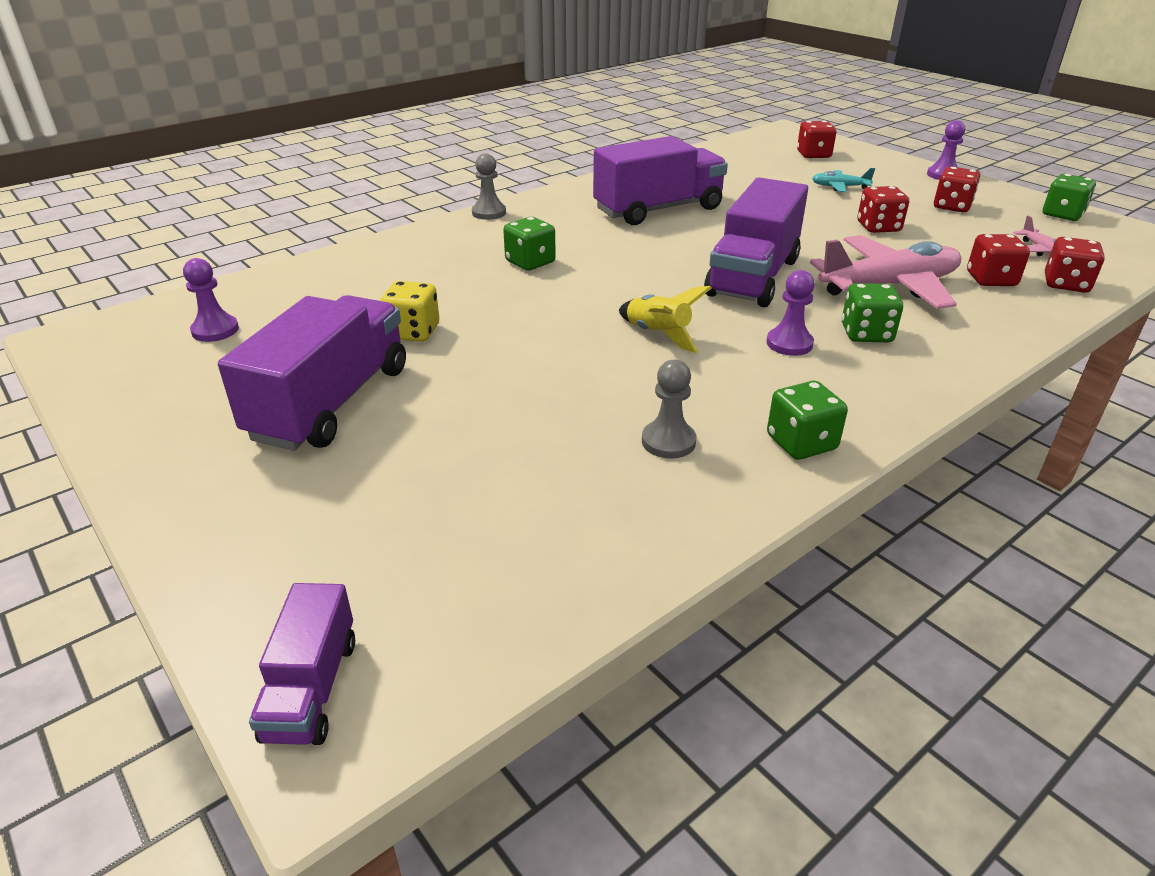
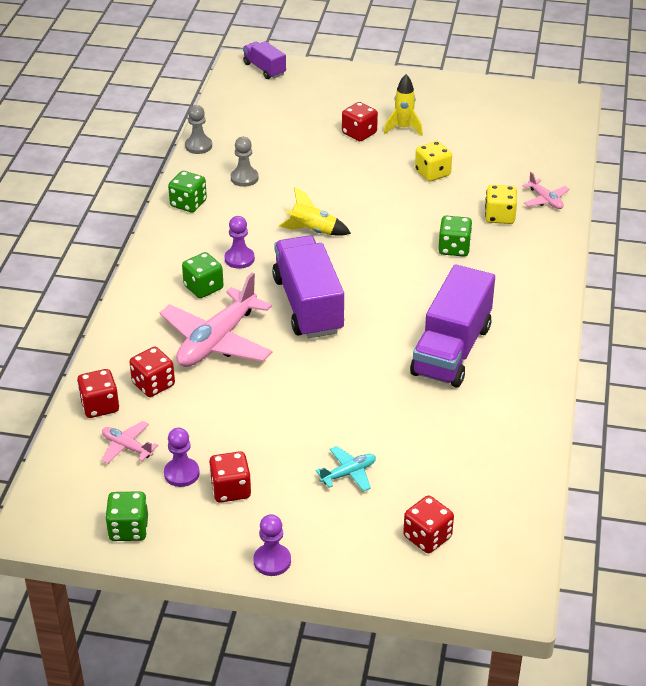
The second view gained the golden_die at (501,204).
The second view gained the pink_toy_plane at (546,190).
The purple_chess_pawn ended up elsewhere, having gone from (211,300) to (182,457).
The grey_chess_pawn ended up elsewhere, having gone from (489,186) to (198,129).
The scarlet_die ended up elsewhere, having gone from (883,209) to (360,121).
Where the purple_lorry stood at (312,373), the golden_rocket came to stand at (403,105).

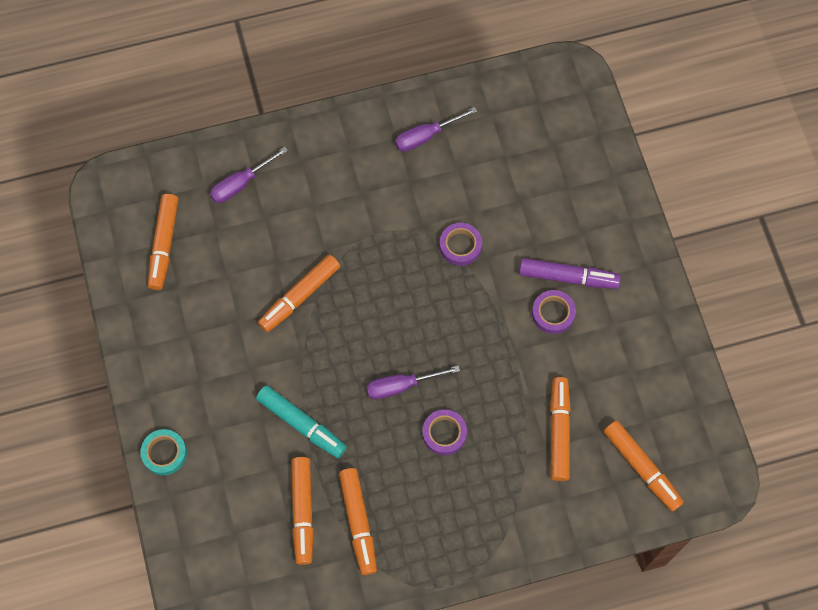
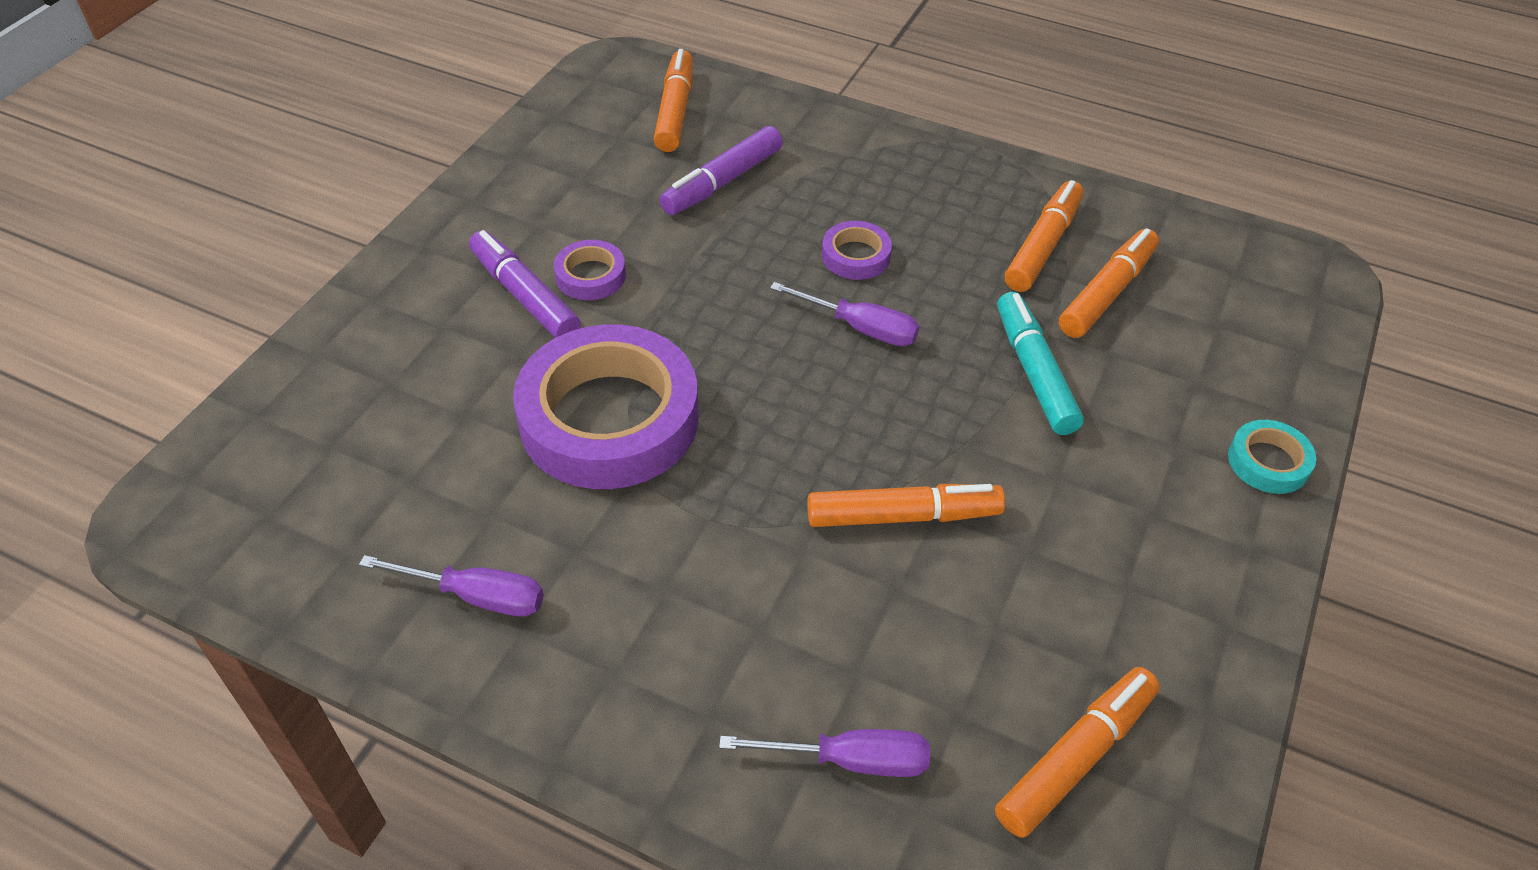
What was the orange_felt_pen at (560,429) turned into the purple_felt_pen at (721,170).
The size of the purple_roll_of_tape at (461,244) changed by a factor of 2.29.

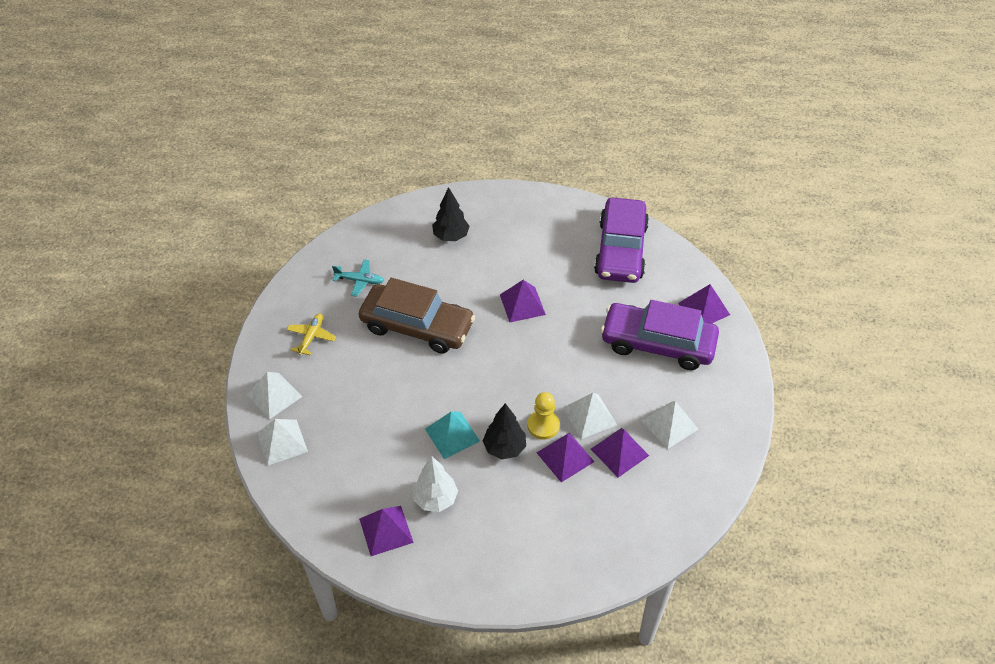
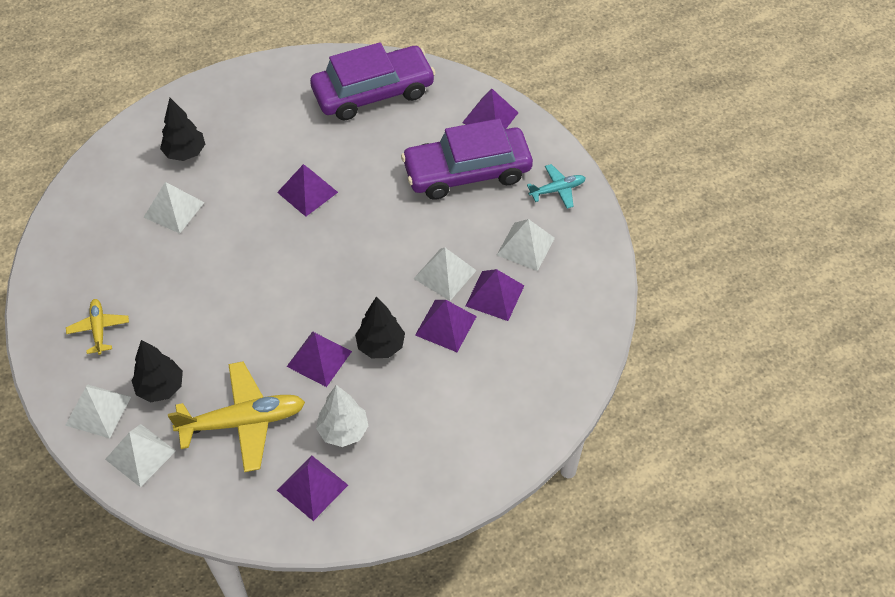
The second view lost the dark_brown_automobile at (417,316).
The second view lost the golden_chess_pawn at (543,416).
The second view gained the jet-black_tree at (157,371).
The second view gained the snow-white_pyramid at (174,208).
The second view gained the golden_toy_plane at (236,416).
The aqua_toy_plane ended up elsewhere, having gone from (358,278) to (556,186).
What was the aqua_pyramid at (452,435) turned into the purple_pyramid at (319,359).
The purple_automobile at (621,240) ended up facing another way, 90 degrees counterclockwise from before.

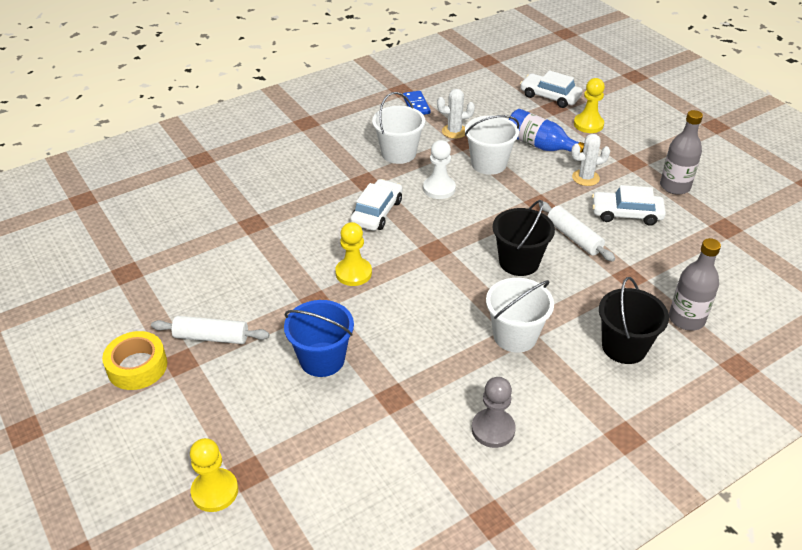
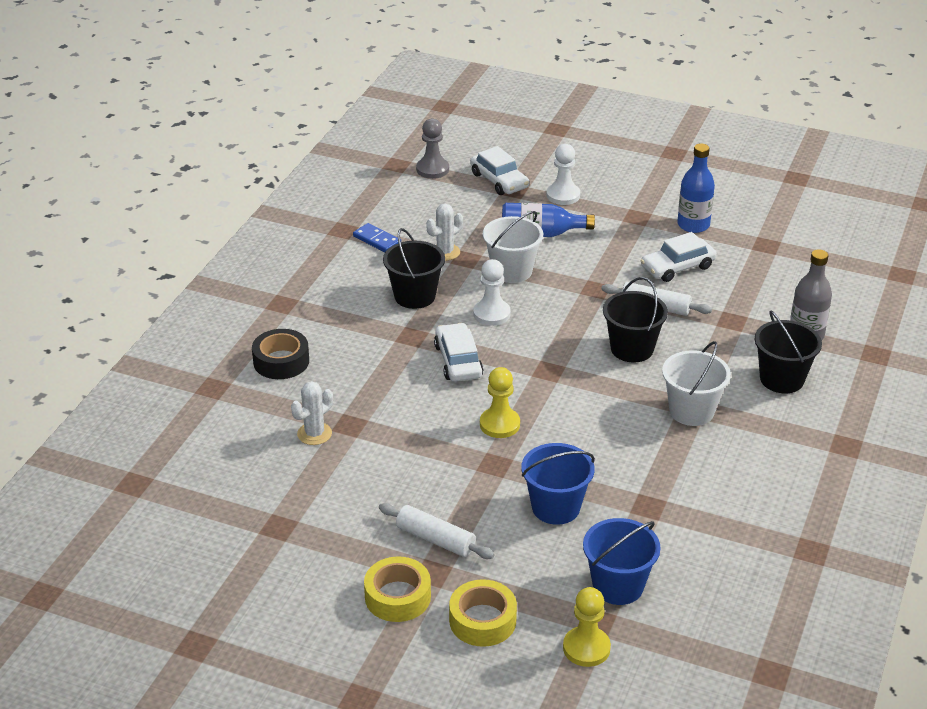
The second view gained the jet-black_roll_of_tape at (280,354).
The second view gained the golden_roll_of_tape at (483,613).
The second view gained the cobalt_sand_bucket at (622,561).
The grey_chess_pawn ended up elsewhere, having gone from (494,412) to (432,149).
The snow-white_prickly_plant ended up elsewhere, having gone from (590,160) to (312,413).
What was the snow-white_sand_bucket at (398,128) turned into the jet-black_sand_bucket at (414,268).
What was the golden_chess_pawn at (589,105) turned into the snow-white_chess_pawn at (563,174).
What was the grey_bottle at (681,152) turned into the cobalt_bottle at (696,188).
The snow-white_pastry_roller at (210,330) ended up facing another way, 60 degrees clockwise from before.
The snow-white_automobile at (551,89) ended up facing another way, 120 degrees counterclockwise from before.

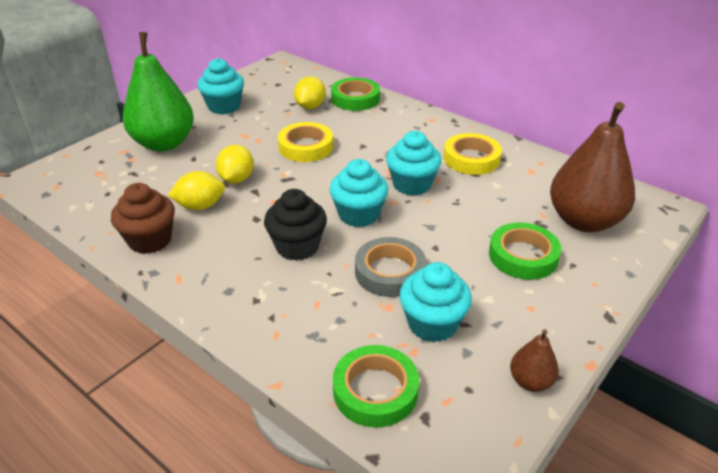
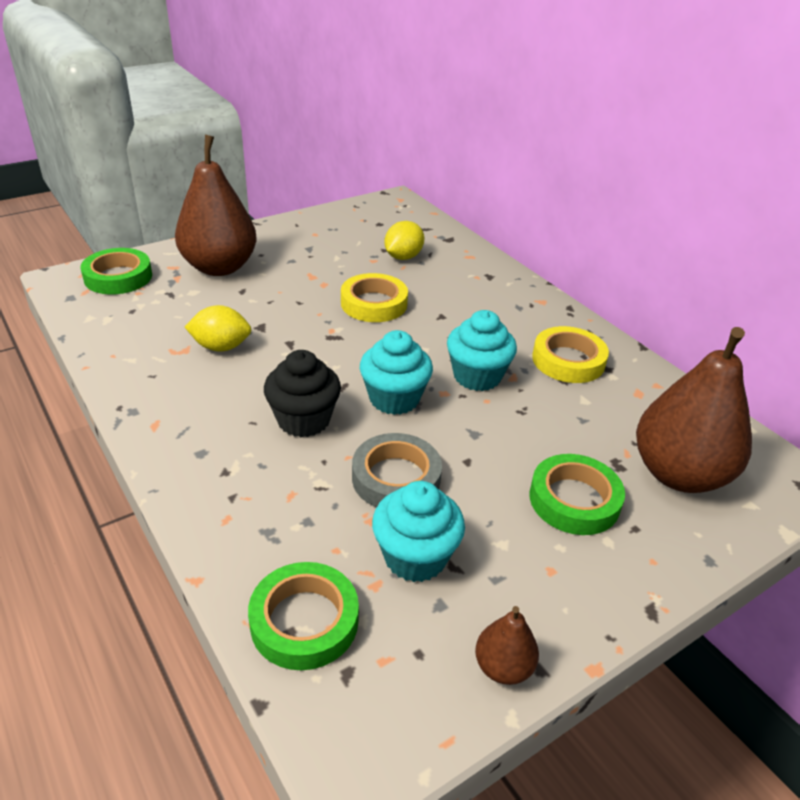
The second view lost the dark_brown_fairy_cake at (143,218).
The second view lost the aqua_fairy_cake at (220,86).
The second view lost the golden_citrus_fruit at (235,164).
The emerald_roll_of_tape ended up elsewhere, having gone from (355,94) to (116,271).
What was the emerald_pear_fruit at (158,92) turned into the dark_brown_pear_fruit at (215,205).

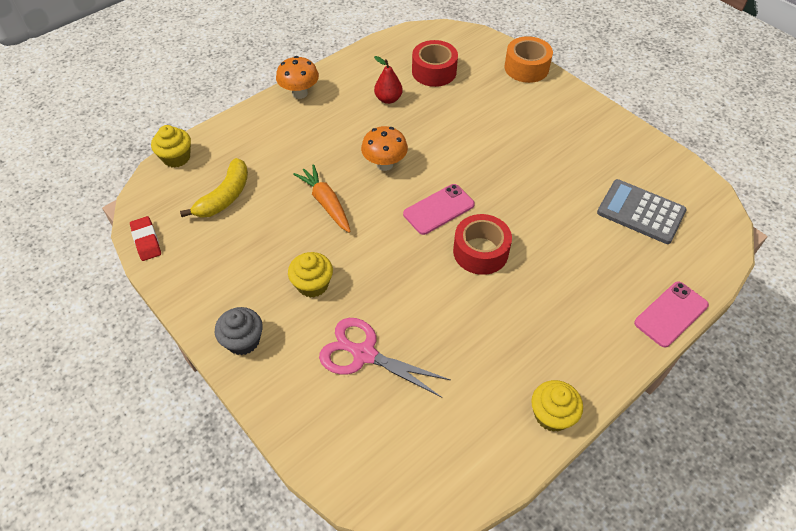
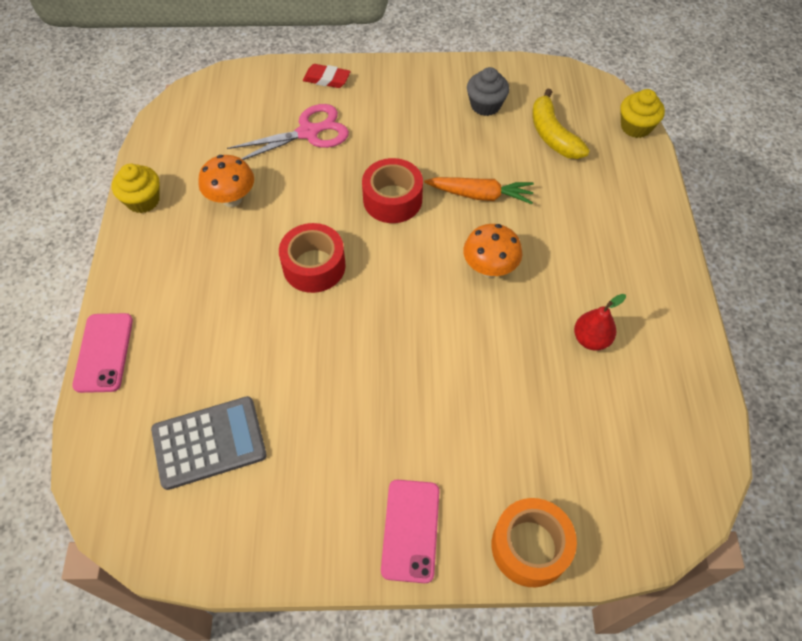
The second view lost the golden_fairy_cake at (310,274).
The scarlet_pencil_eraser ended up elsewhere, having gone from (145,238) to (327,76).
The grey_fairy_cake ended up elsewhere, having gone from (238,331) to (488,91).
The orange_fungus ended up elsewhere, having gone from (297,77) to (226,181).
The pink_smartphone ended up elsewhere, having gone from (439,209) to (410,531).
The scarlet_roll_of_tape ended up elsewhere, having gone from (435,63) to (392,190).

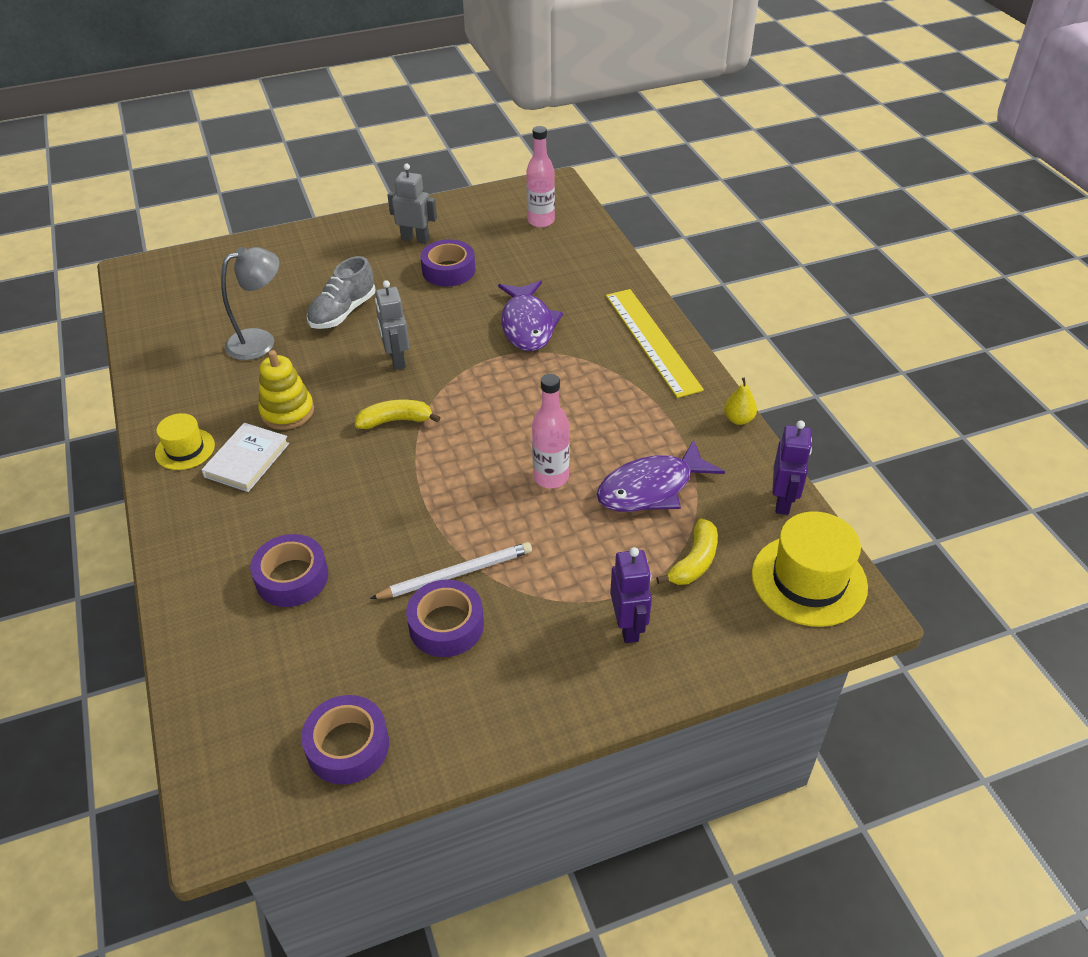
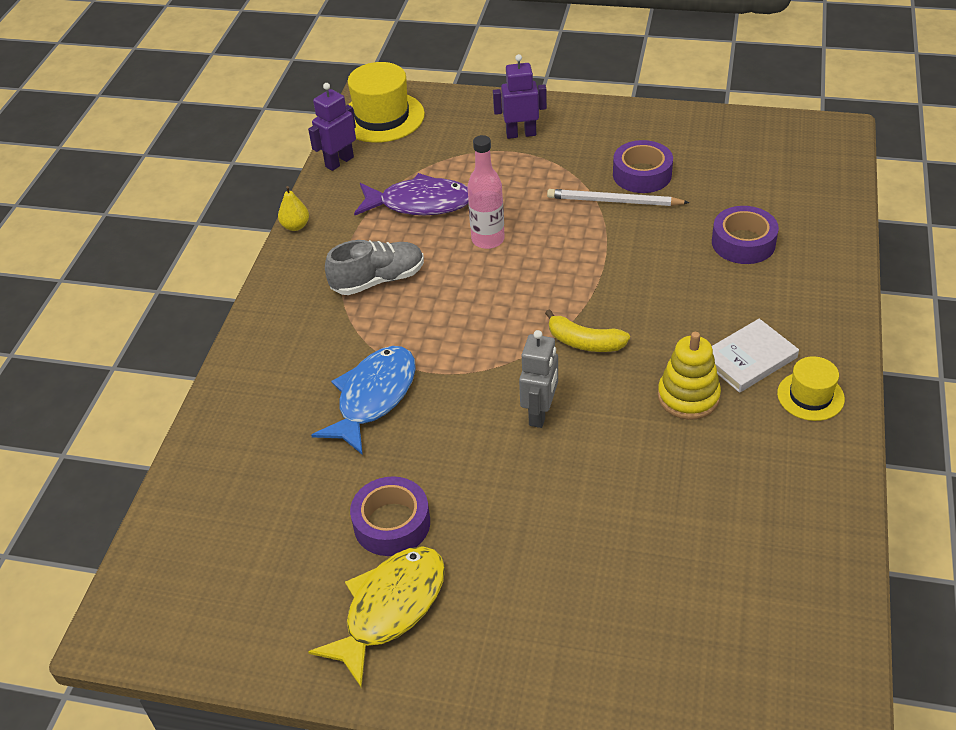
The second view lost the grey_desk_lamp at (250,303).
The second view lost the purple_roll_of_tape at (345,740).
The second view lost the pink_bottle at (540,177).
The second view lost the golden_ruler at (655,343).
The second view lost the golden_banana at (687,551).
The grey_shoe ended up elsewhere, having gone from (341,292) to (374,267).
Where the grey_robot stood at (412,204), the golden_fish came to stand at (376,617).
What was the purple_fish at (530,316) turned into the cobalt_fish at (363,400).
The purple_robot at (631,595) ended up facing another way, 60 degrees clockwise from before.

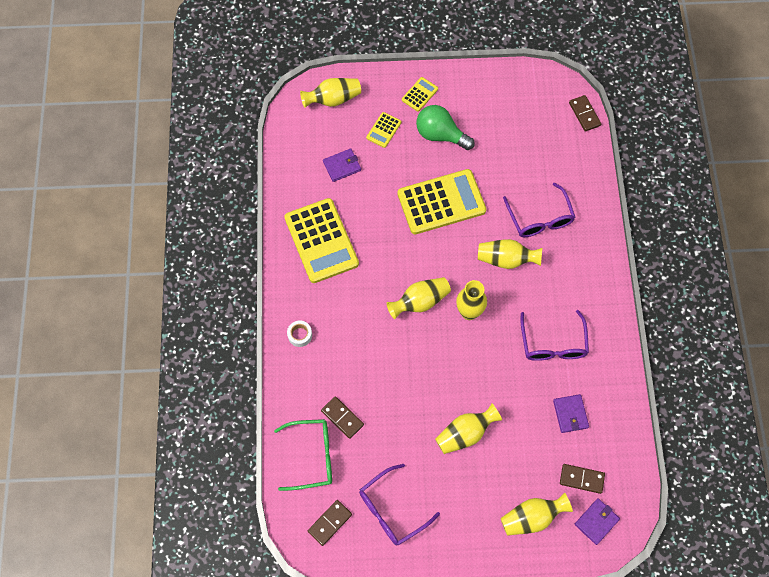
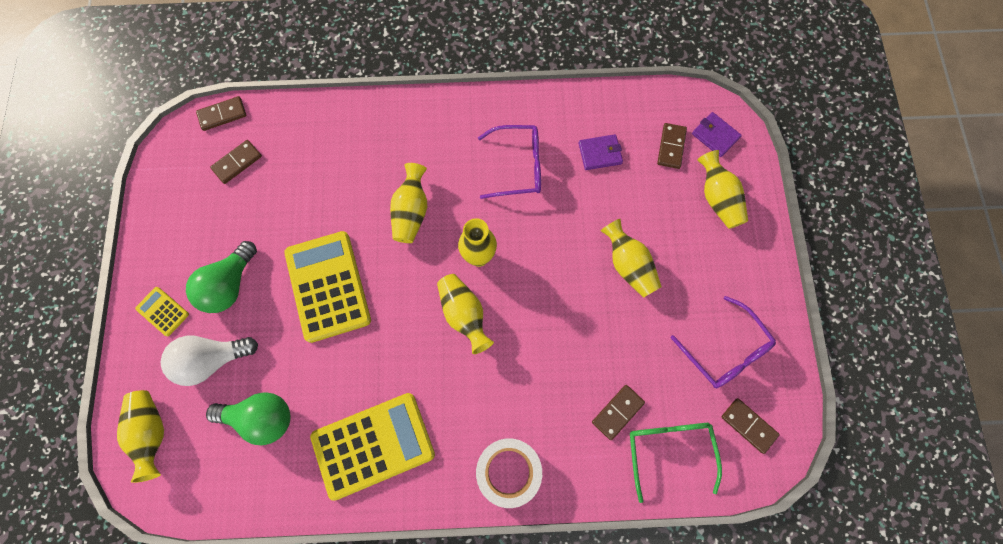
The second view lost the purple_glasses at (539,210).
The second view gained the dark_brown_domino at (236,162).
Where the purple_card_wallet stood at (342,165), the emerald_lightbulb came to stand at (248,418).
Where the golden_calculator stood at (383,130), the snow-white_lightbulb came to stand at (209,360).
The size of the snow-white_roll_of_tape at (299,334) changed by a factor of 1.97.

